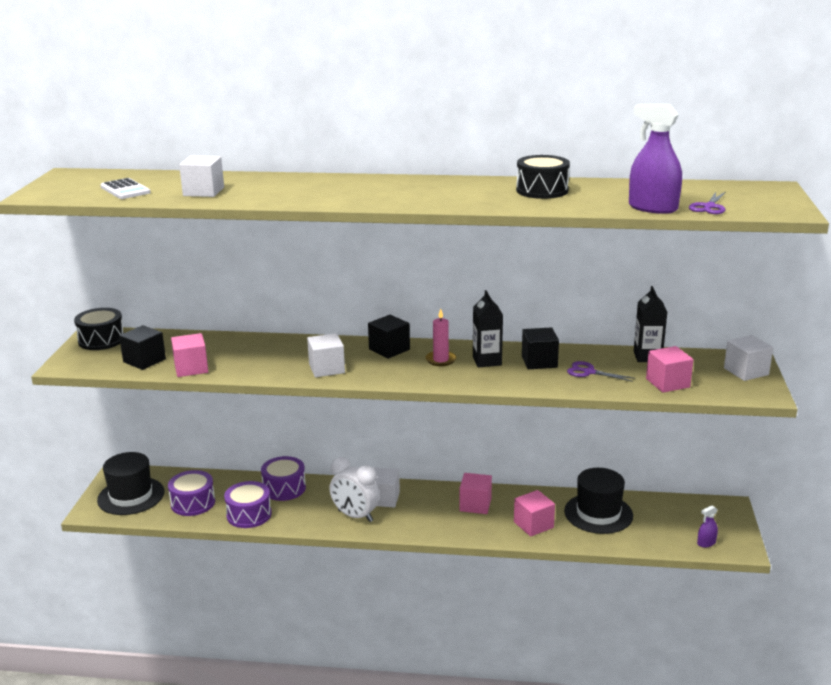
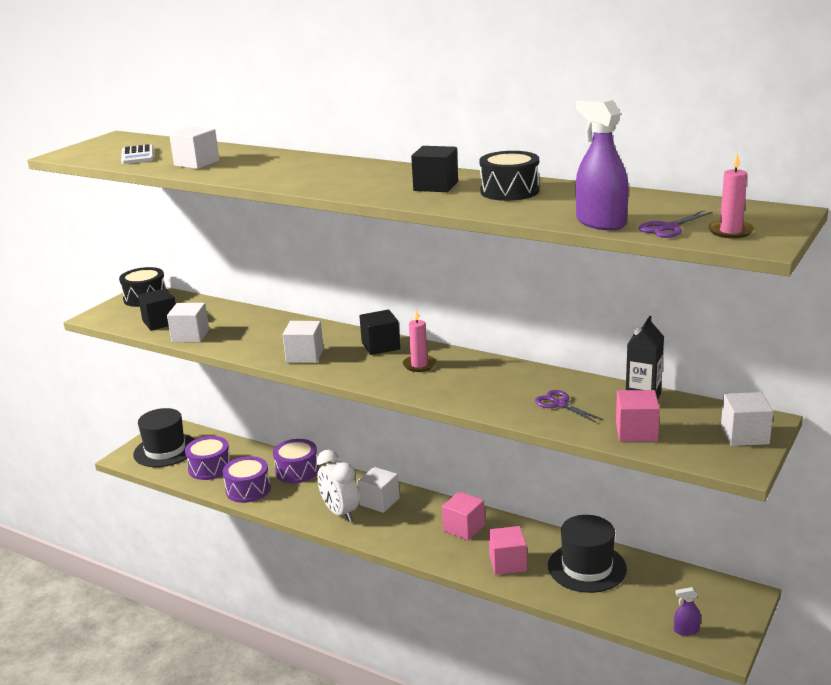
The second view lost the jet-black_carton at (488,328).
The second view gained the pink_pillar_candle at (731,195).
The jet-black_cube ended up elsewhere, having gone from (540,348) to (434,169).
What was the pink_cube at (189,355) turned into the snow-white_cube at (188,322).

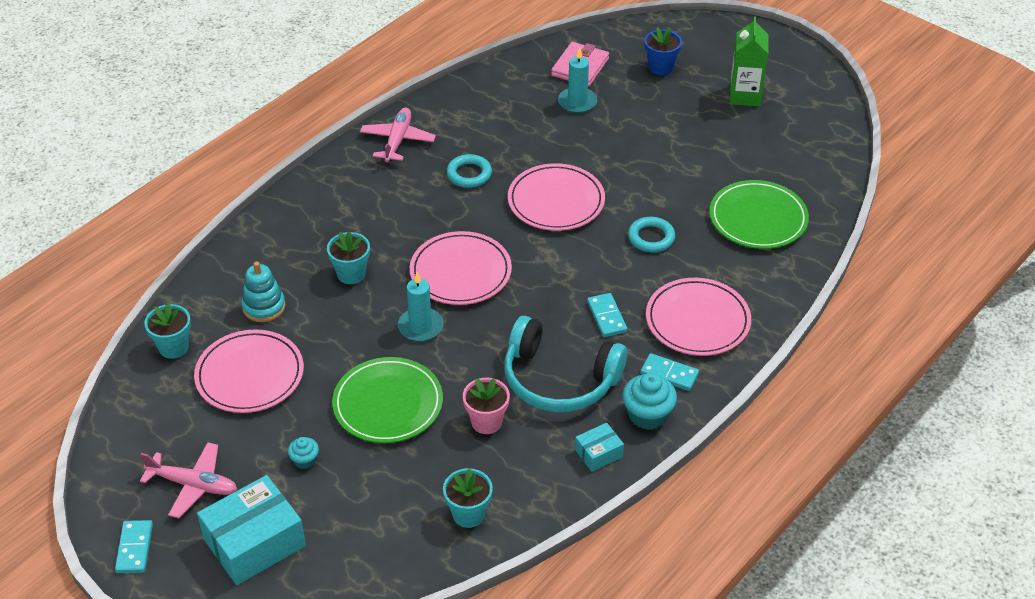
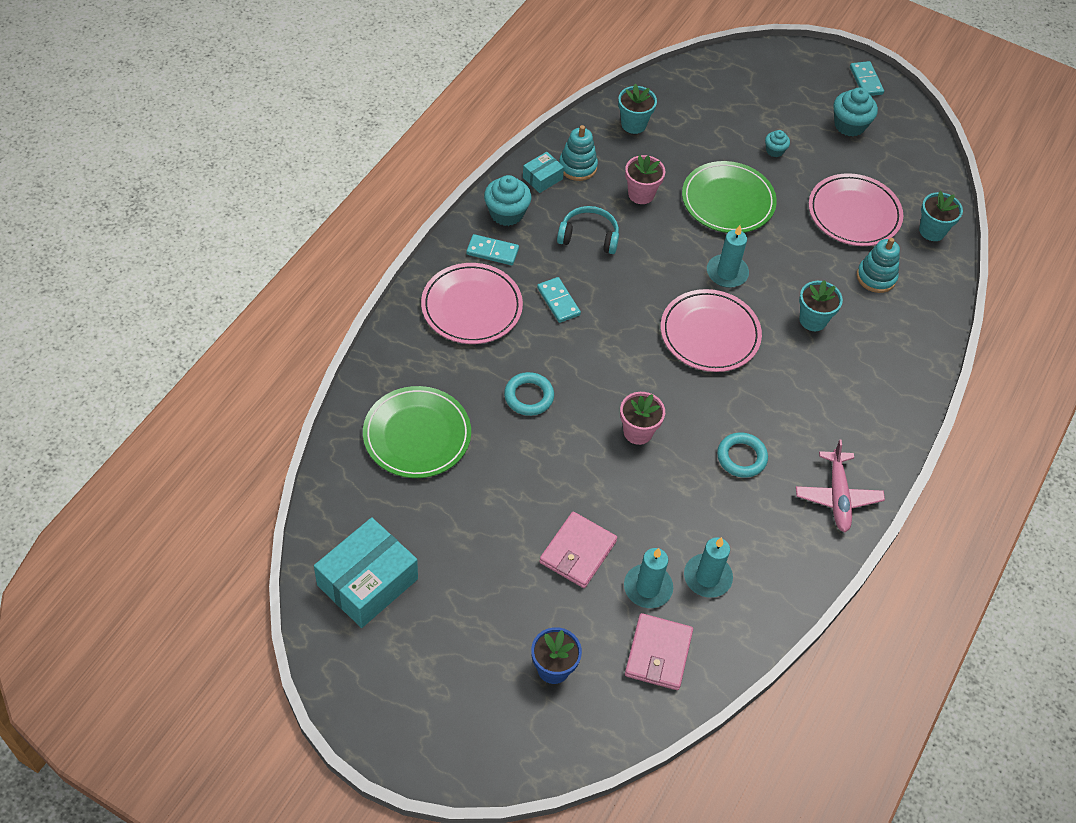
The second view lost the emerald_carton at (749,61).
The second view gained the pink_card_wallet at (578,550).
The second view gained the aqua_stacking_toy at (578,153).
The second view gained the aqua_pillar_candle at (708,567).
The aqua_package ended up elsewhere, having gone from (251,530) to (366,572).
Where the pink_toy_plane stood at (188,480), the aqua_fairy_cake came to stand at (855,112).
Where the pink_plate stood at (556,197), the pink_flower_pot came to stand at (642,418).
The size of the aqua_headphones at (565,364) changed by a factor of 0.58.

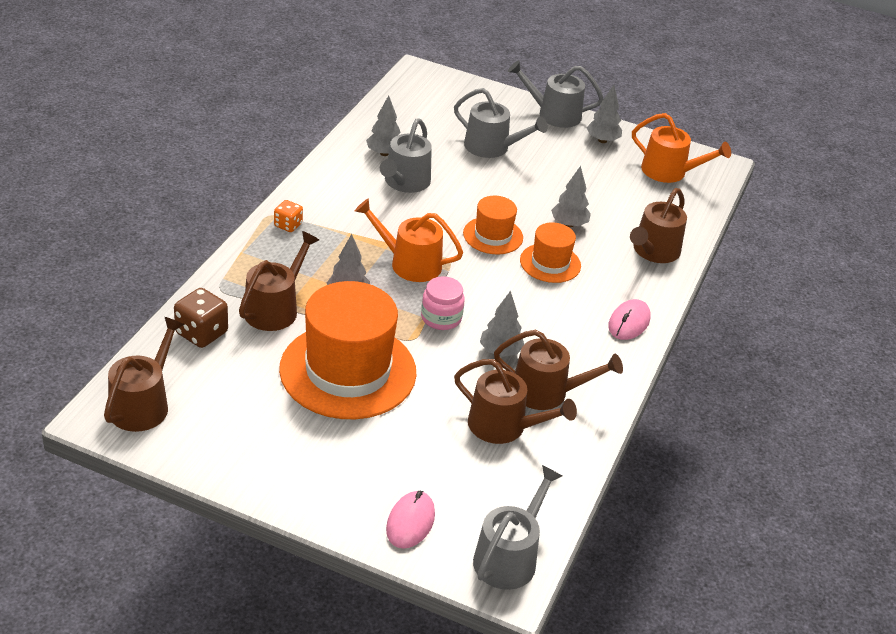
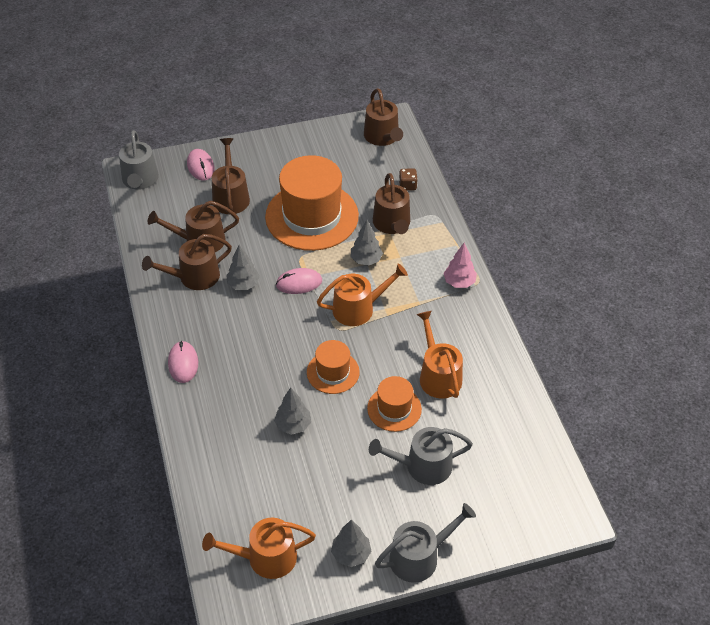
The second view lost the grey_tree at (383,125).
The orange_hat ended up elsewhere, having gone from (550,252) to (394,404).
The dark_brown_sprinkling_can ended up elsewhere, having gone from (658,225) to (231,176).
Where the orange_die stood at (288,216), the pink_tree came to stand at (460,265).
Where the pink_preserve_jar stood at (443,303), the pink_PC_mouse came to stand at (299,281).
What was the grey_sprinkling_can at (406,155) turned into the orange_sprinkling_can at (440,355).
The size of the dark_brown_die at (201,318) changed by a factor of 0.61.

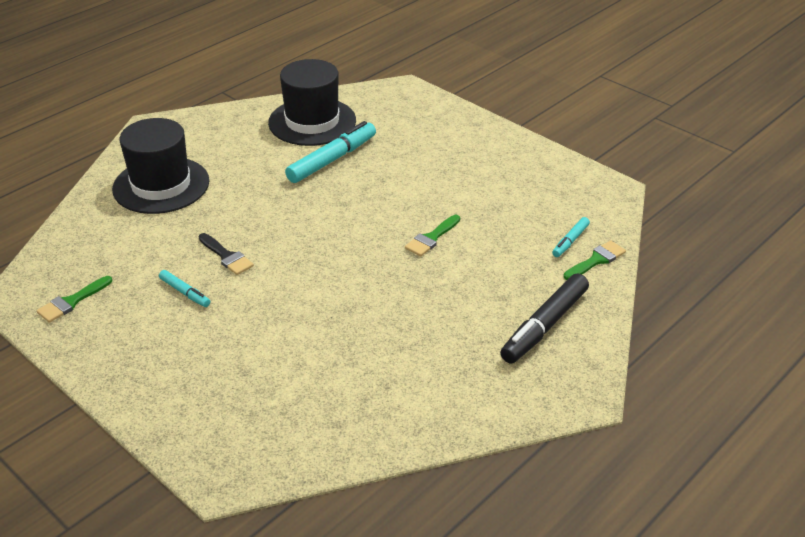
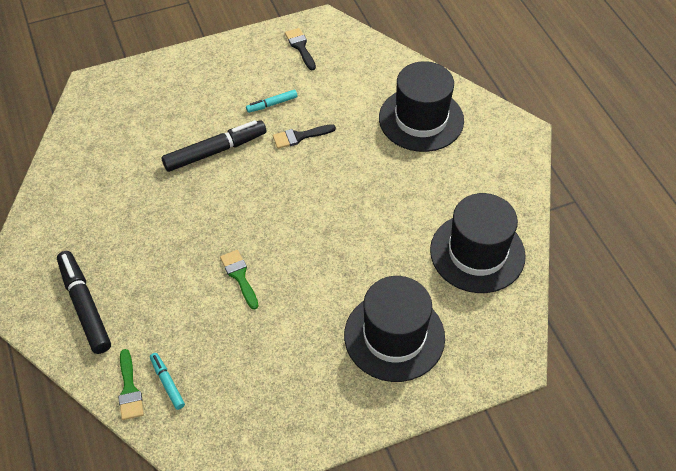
The second view lost the aqua_felt_pen at (330,152).
The second view gained the jet-black_felt_pen at (214,146).
The second view gained the jet-black_hat at (394,329).
What was the emerald_paint_brush at (74,299) turned into the jet-black_paint_brush at (300,49).

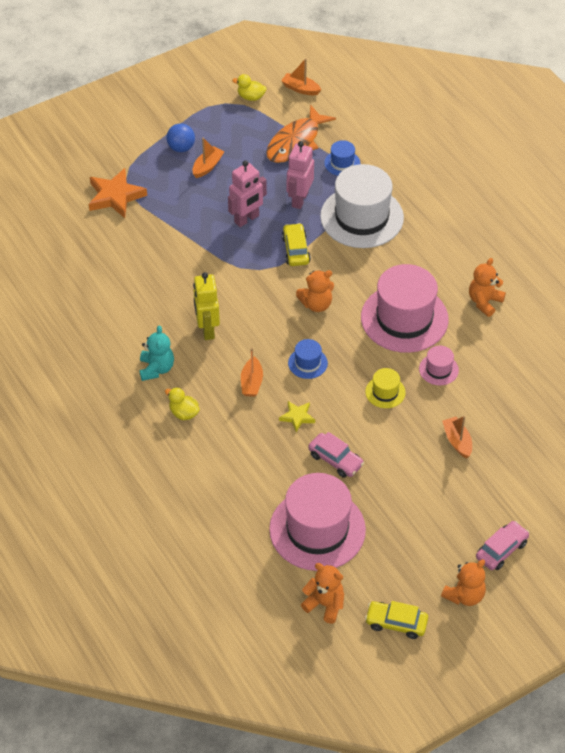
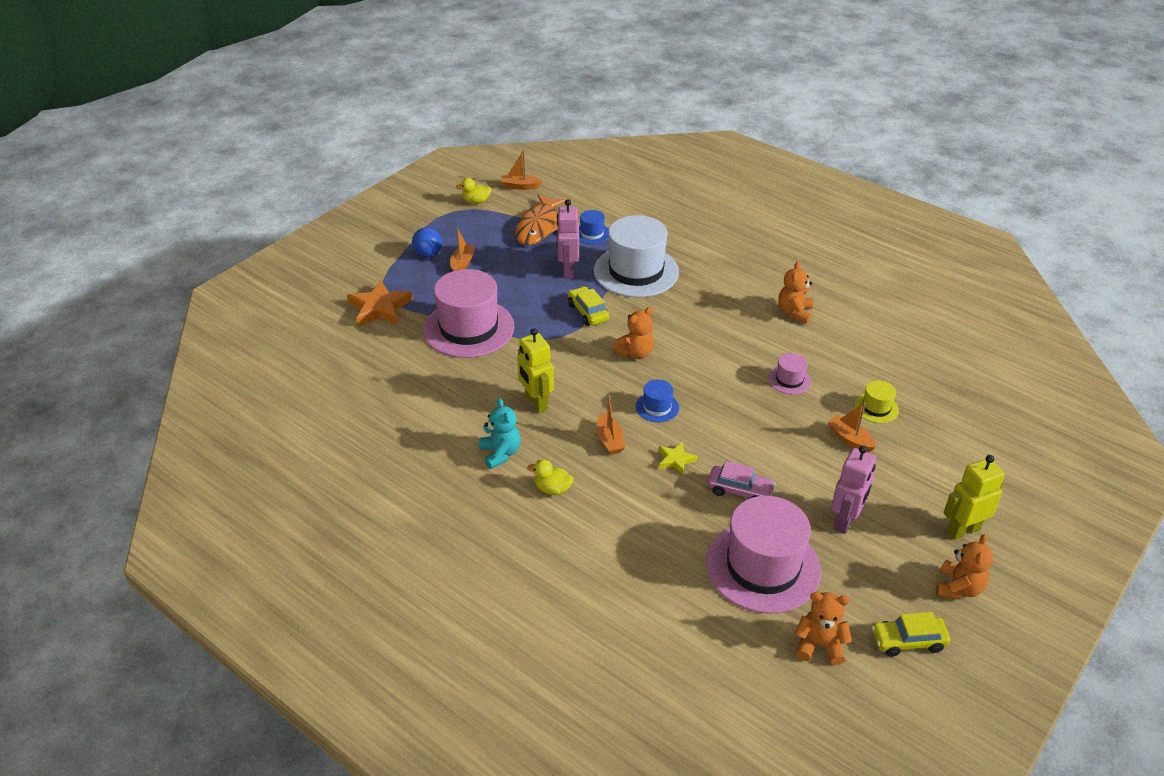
The pink_robot ended up elsewhere, having gone from (247,193) to (853,489).
The pink_hat ended up elsewhere, having gone from (405,308) to (469,313).
The golden_hat ended up elsewhere, having gone from (385,388) to (876,401).
Where the pink_automobile stood at (502,545), the golden_robot came to stand at (974,497).

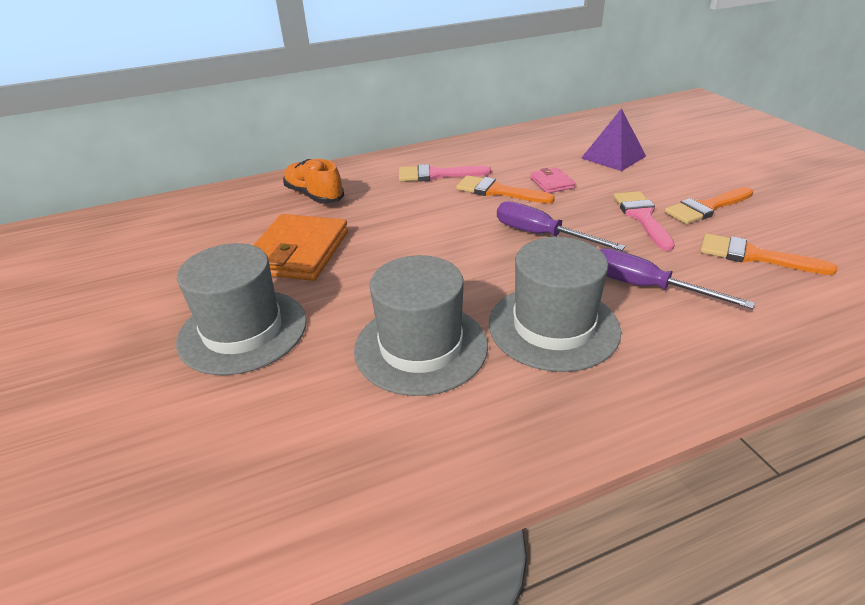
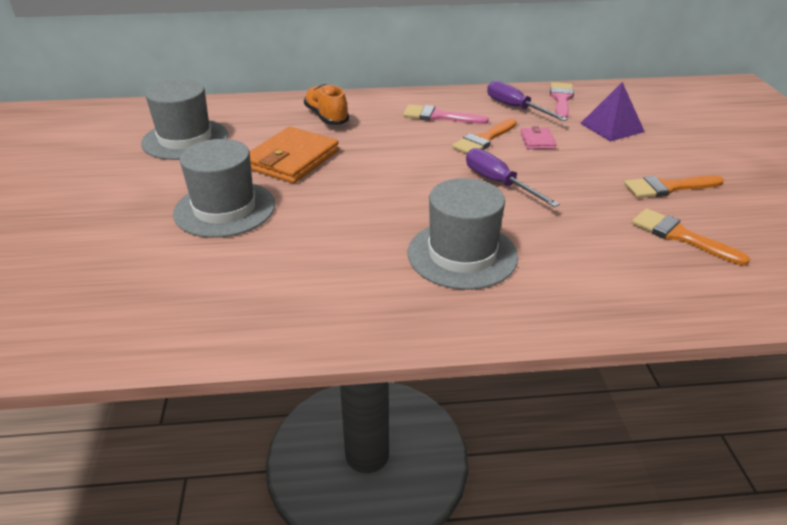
The grey_hat ended up elsewhere, having gone from (421,325) to (184,119).
The purple_hand_screwdriver ended up elsewhere, having gone from (677,278) to (527,100).
The pink_paint_brush ended up elsewhere, having gone from (644,221) to (562,100).
The orange_paint_brush at (505,189) ended up facing another way, 90 degrees counterclockwise from before.

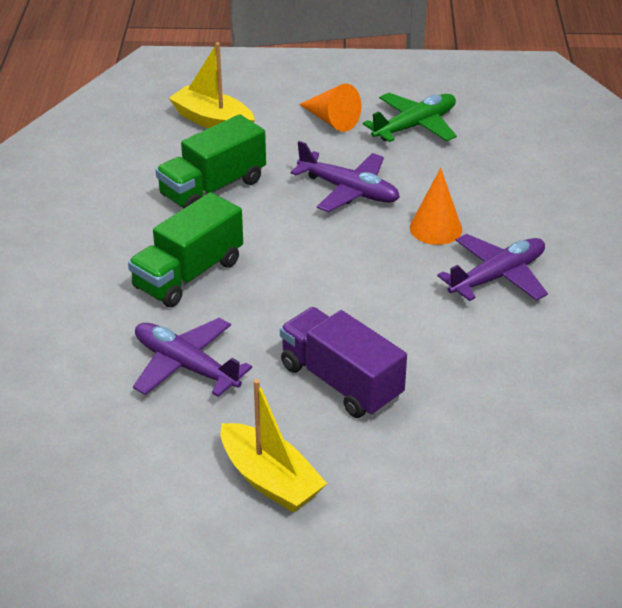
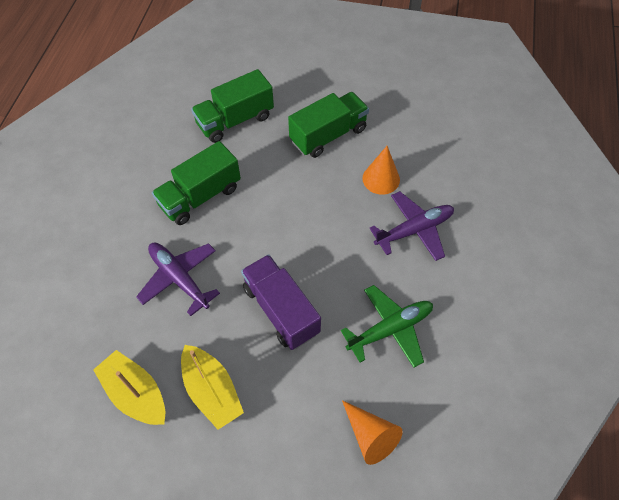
The golden_boat ended up elsewhere, having gone from (212,85) to (129,387).
The orange_cone ended up elsewhere, having gone from (330,108) to (372,432).
The emerald_toy_plane ended up elsewhere, having gone from (410,117) to (387,326).
Where the purple_toy_plane stood at (345,176), the emerald_lorry came to stand at (328,125).

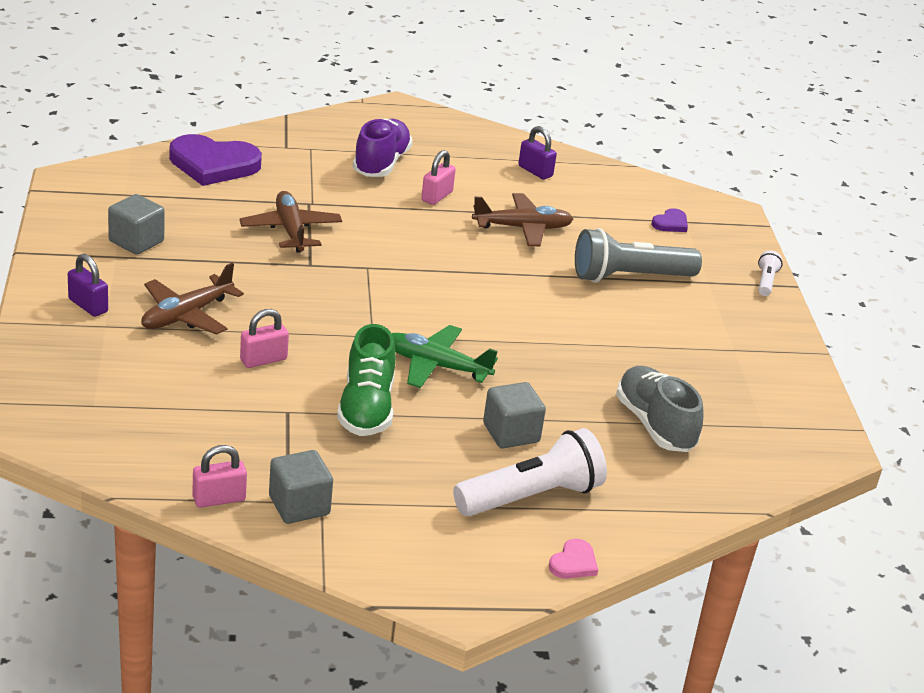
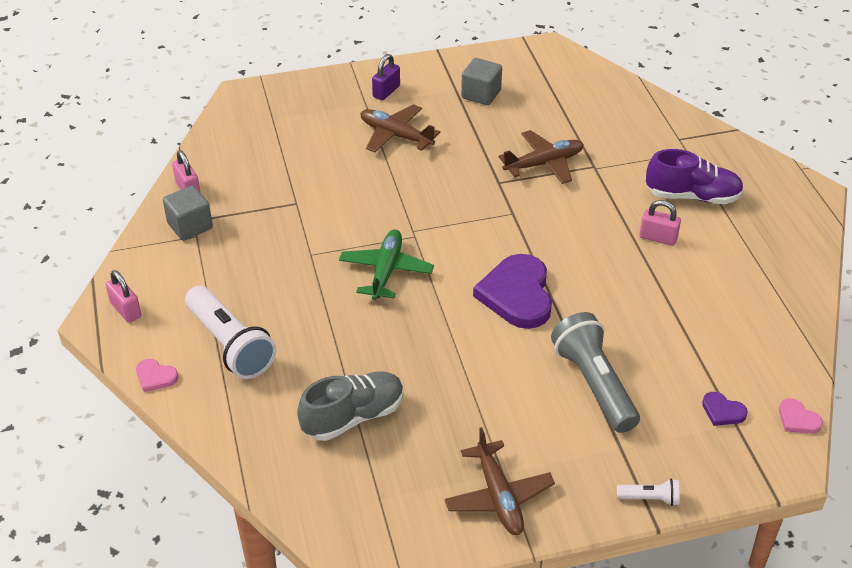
The second view lost the emerald_shoe at (366,380).
The second view lost the grey_cube at (514,415).
The second view lost the purple_padlock at (537,153).
The second view gained the pink_heart at (801,416).
The purple_heart ended up elsewhere, having gone from (215,160) to (512,291).
The pink_padlock ended up elsewhere, having gone from (264,338) to (123,296).
The dark_brown_toy_plane ended up elsewhere, having gone from (522,219) to (499,481).

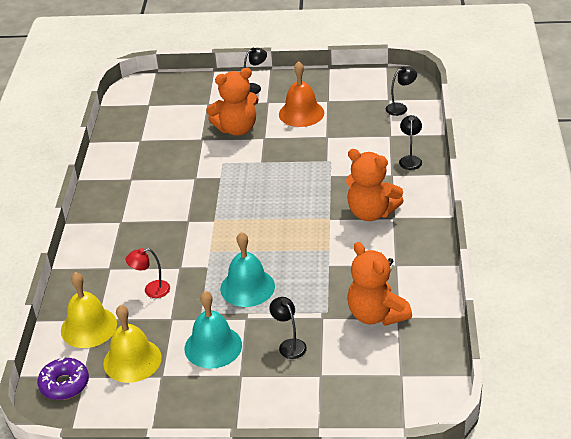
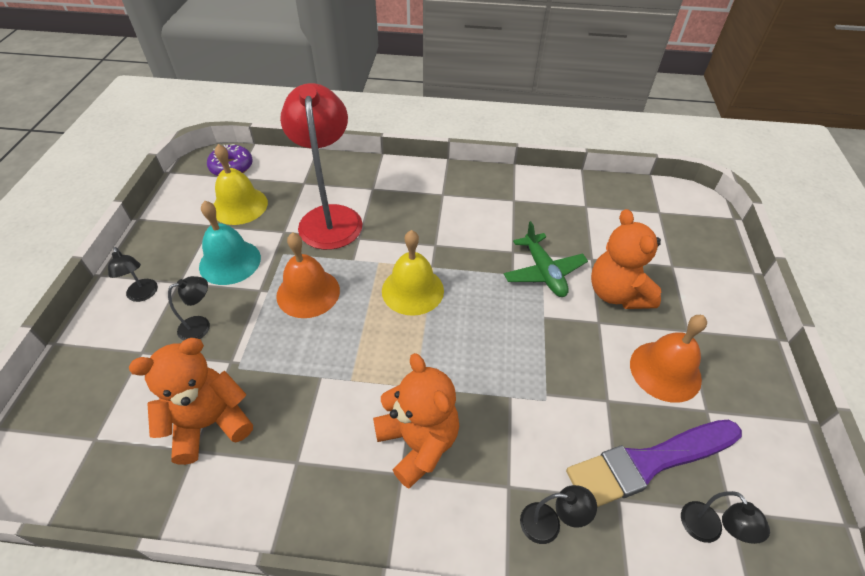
The second view gained the emerald_toy_plane at (546,259).
The second view gained the purple_paint_brush at (654,463).
The golden_bell ended up elsewhere, having gone from (89,310) to (413,273).
The jet-black_desk_lamp ended up elsewhere, having gone from (255,71) to (133,274).
What was the aqua_bell at (247,269) turned into the orange_bell at (308,275).
The orange_teddy_bear at (375,185) ended up facing another way, 120 degrees clockwise from before.
The size of the scarlet_desk_lamp at (148,273) changed by a factor of 2.39.

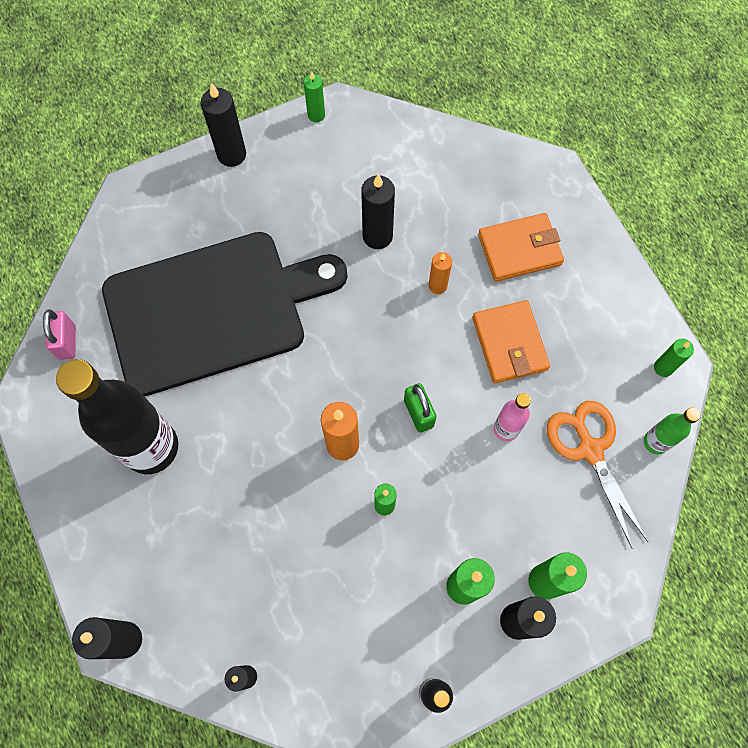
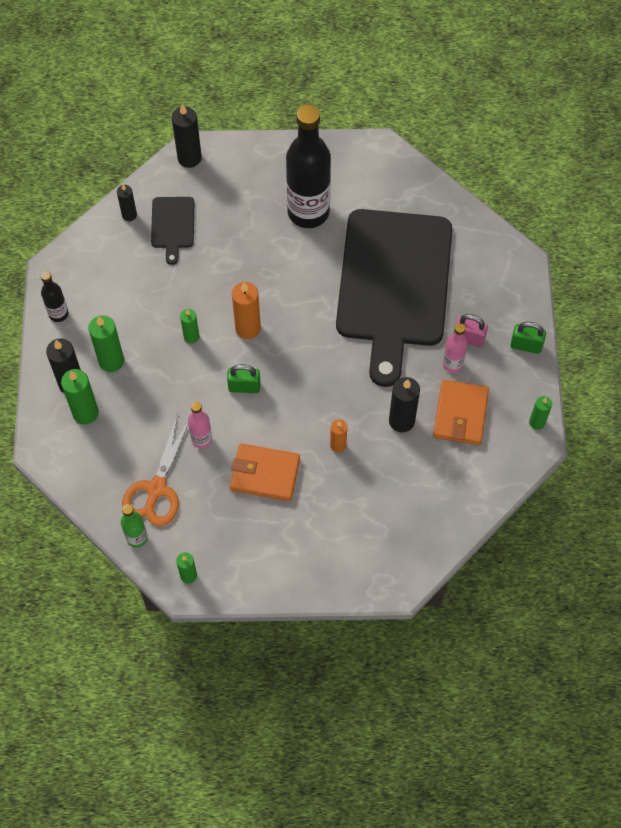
The second view gained the jet-black_bread_board at (172,231).
The second view gained the pink_bottle at (455,348).
The pink_padlock ended up elsewhere, having gone from (59,334) to (471,331).
The orange_card_wallet ended up elsewhere, having gone from (521,247) to (461,412).
Where the jet-black_pillar_candle stood at (223,125), the emerald_padlock came to stand at (528,338).
The orange_shears at (597,475) ended up facing another way, 105 degrees clockwise from before.

